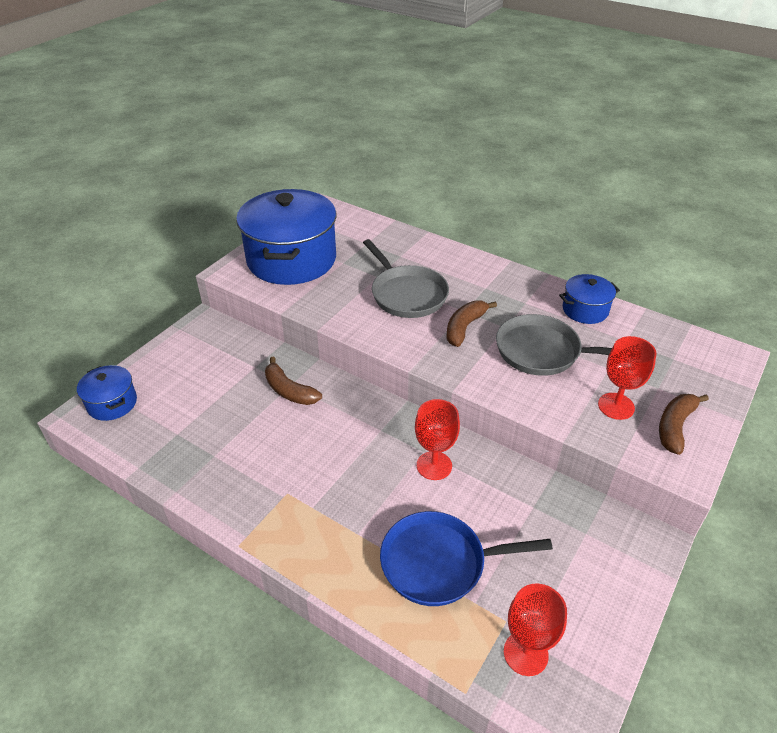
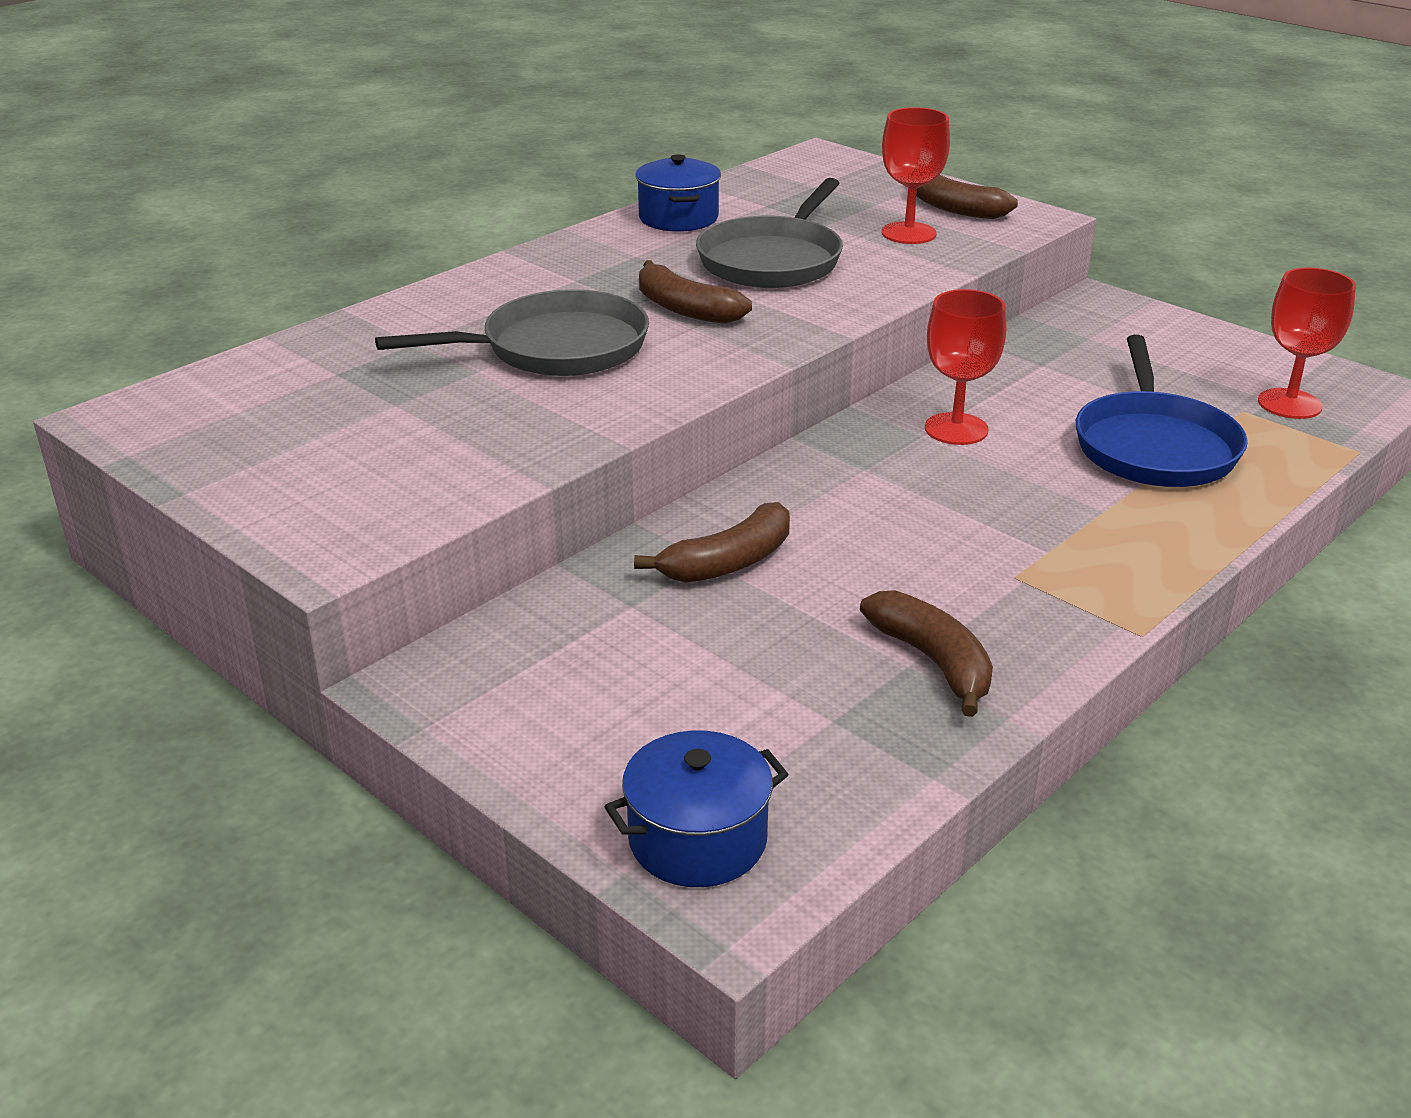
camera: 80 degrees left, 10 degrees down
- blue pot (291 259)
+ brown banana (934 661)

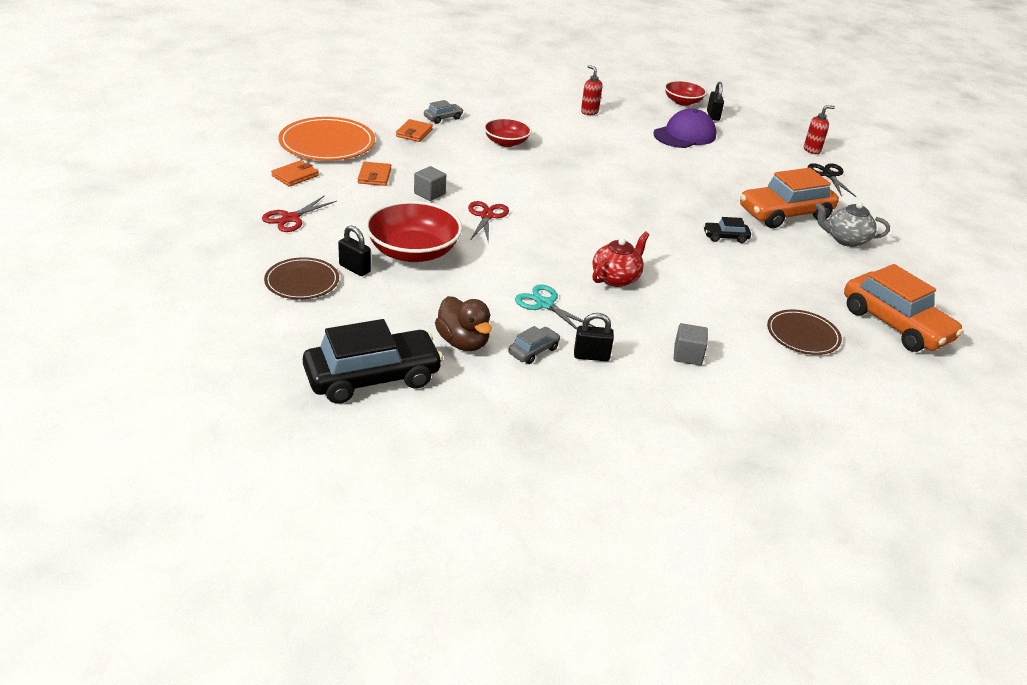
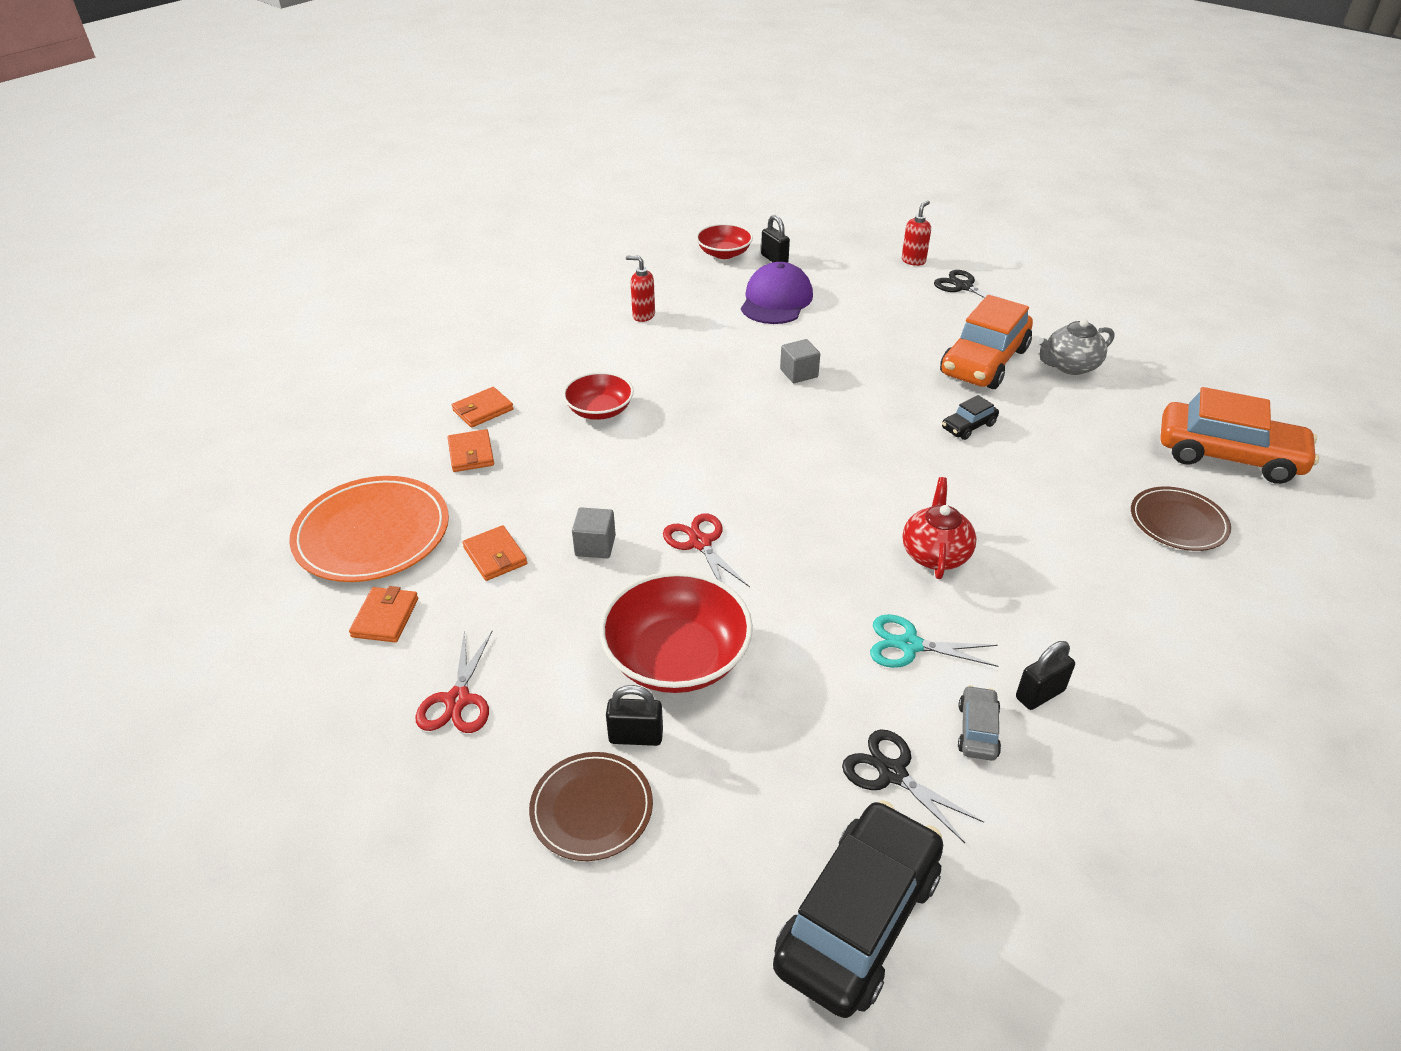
camera: 30 degrees left, 5 degrees up
~ grey car (443 118) to orange wallet (483 410)
~ brown duck (463 342) to black scissors (892 773)
~ grey cube (687 355) to (799 373)

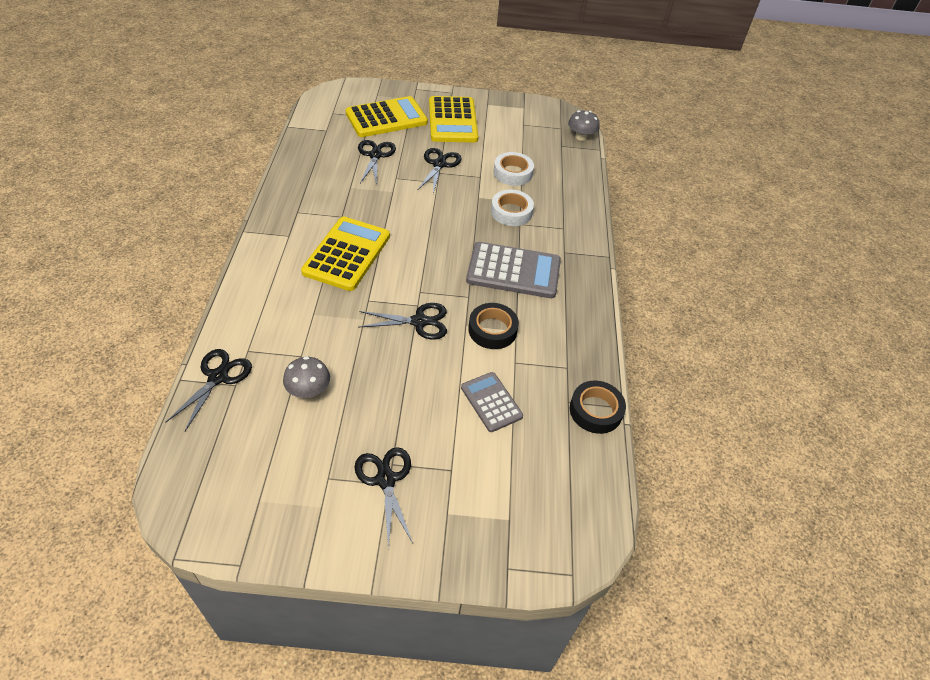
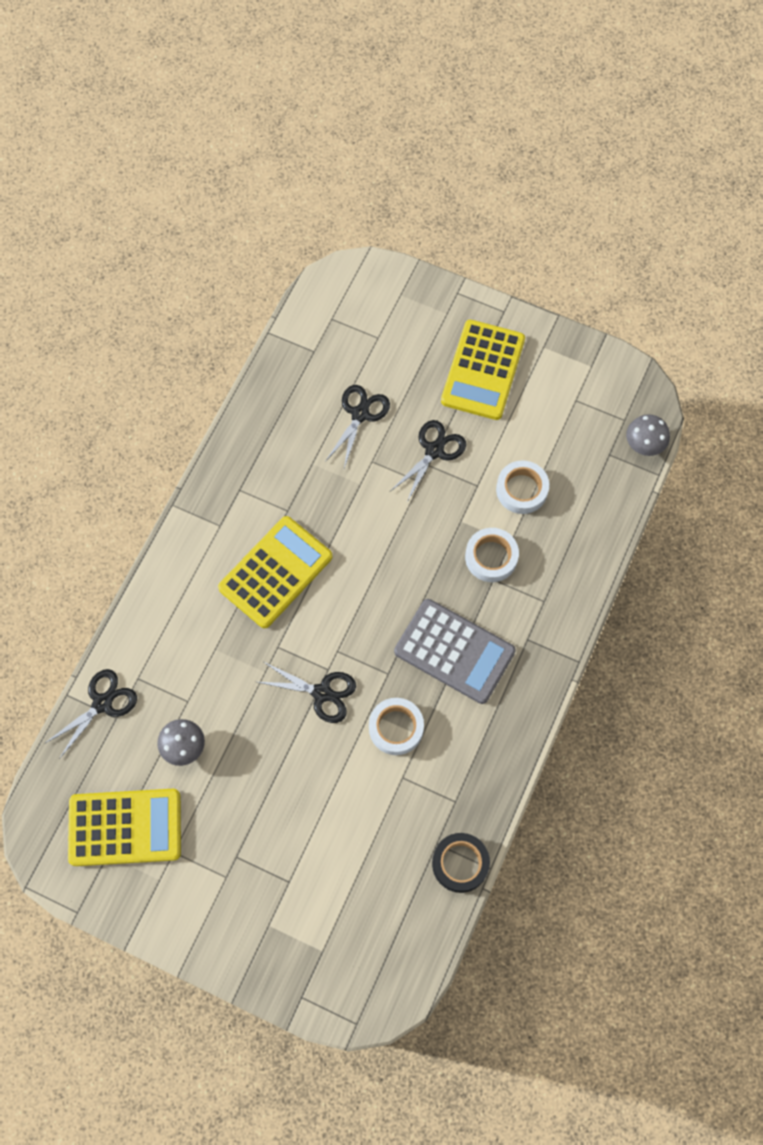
camera: 25 degrees right, 20 degrees up
~ yellow calculator (386 118) to (125 827)
~ black tape (492 330) to white tape (396 728)
- grey calculator (491 402)
- black scissors (385 480)

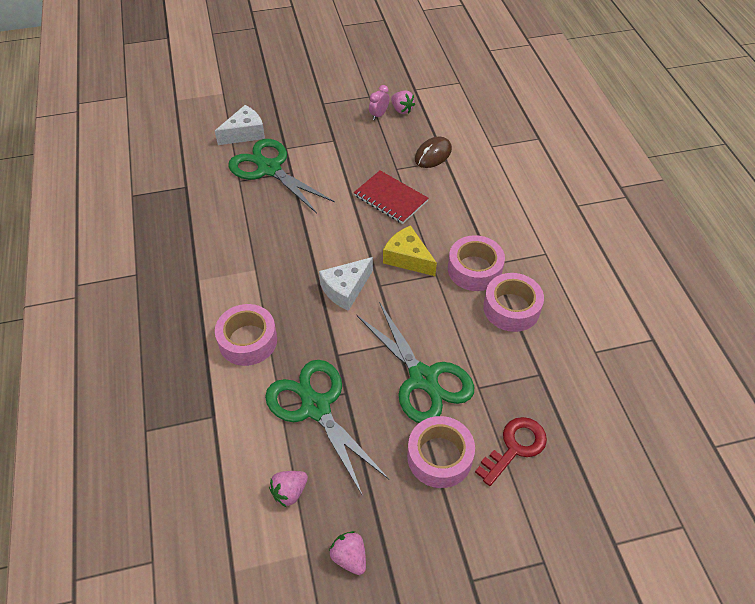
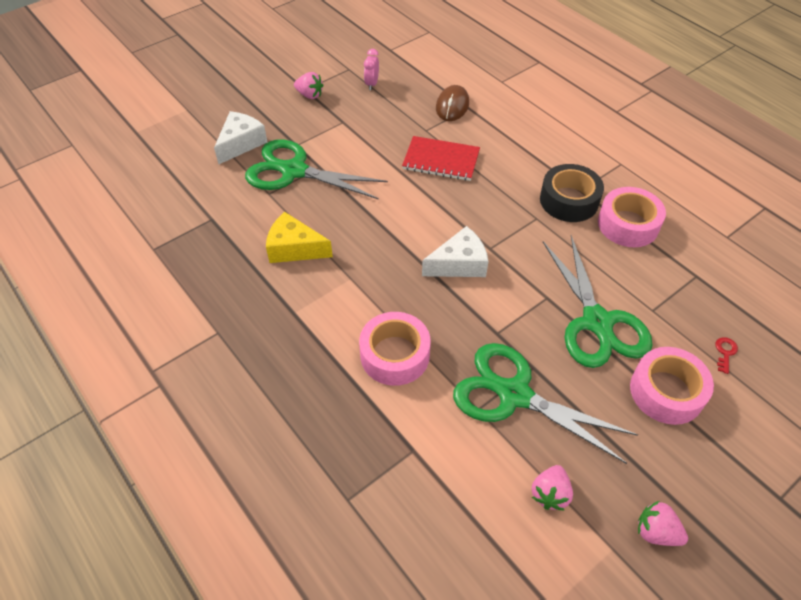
camera: 25 degrees left, 0 degrees up
~ pink strawberry (402 110) to (309 95)
~ yellow cheese (407 258) to (294 248)
~ pink tape (474 269) to black tape (569 200)
~ white cheese (345 289) = (459 264) 135 degrees counterclockwise
~ green scissors (423 379) = (597 322) 45 degrees clockwise
~ red key (515 447) = (725 352) x0.46

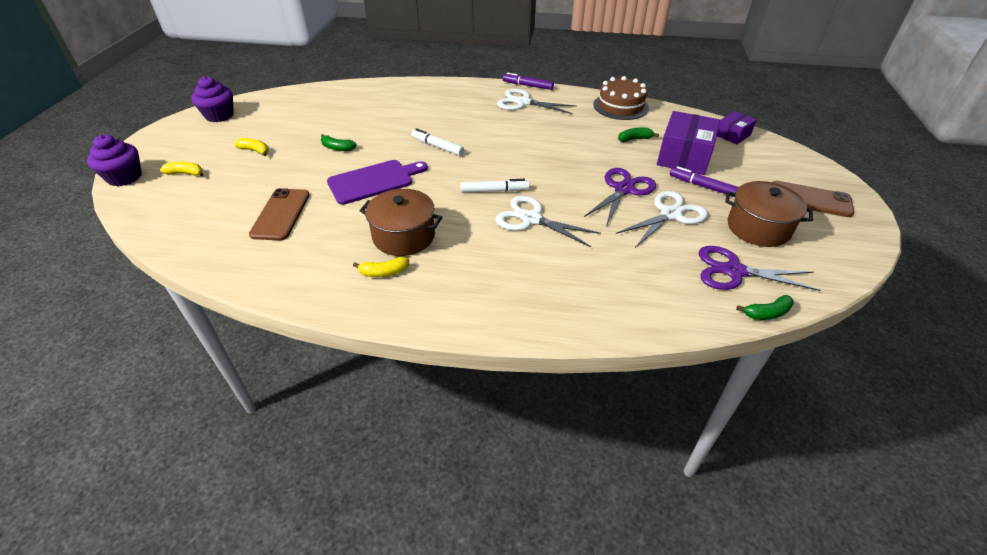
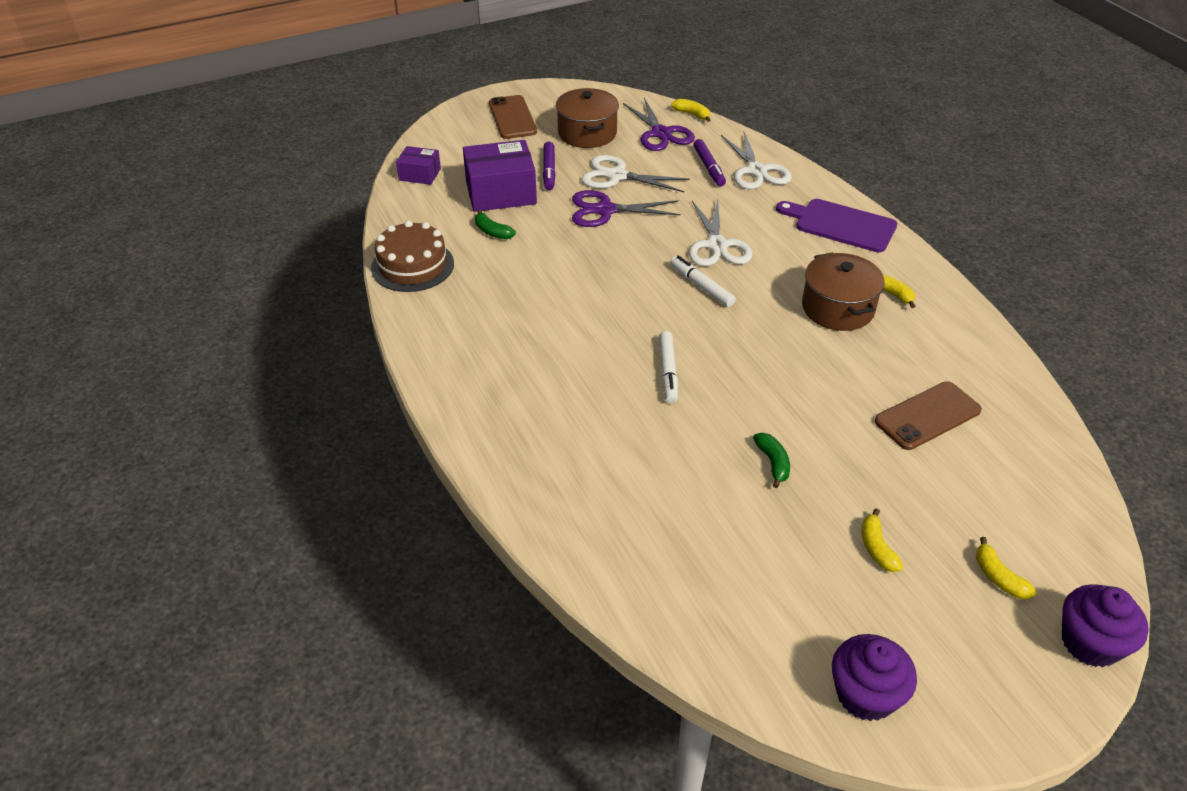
camera: 125 degrees left, 0 degrees up
~ purple marker (527 85) to (709 167)
~ white scissors (523 102) to (756 171)
~ purple cutting board (374 181) to (841 225)
~ green banana (767 313) to yellow banana (692 114)

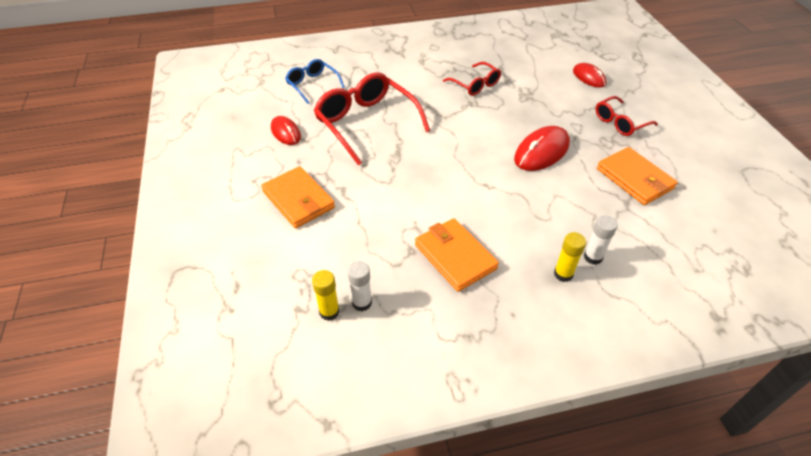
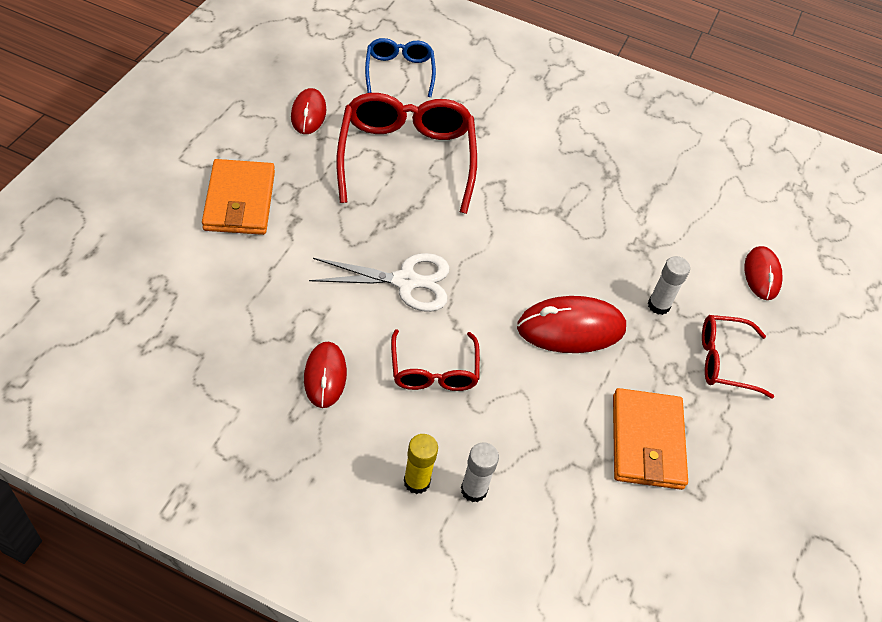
camera: 30 degrees right, 5 degrees up
~ red glasses (475 85) to (433 371)
~ orange wallet (455 256) to red mouse (325 376)
~ white glue stick (362 303) to (658 305)
- yellow glue stick (329 312)
+ white scissors (405 281)

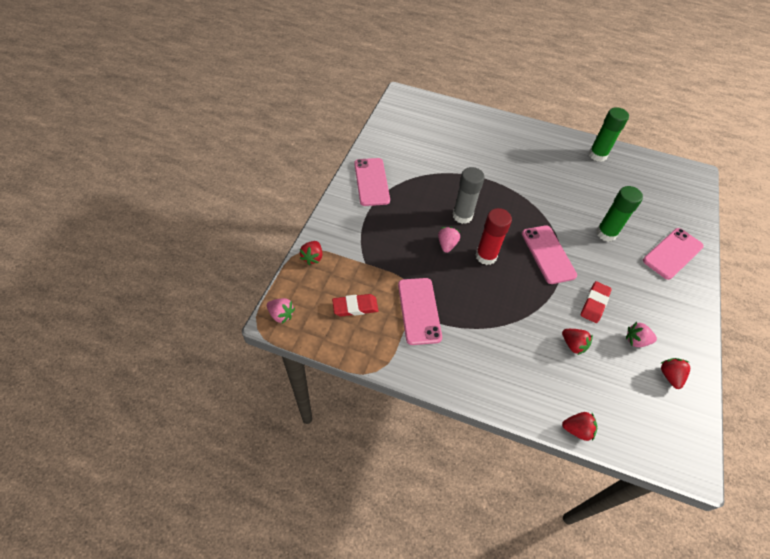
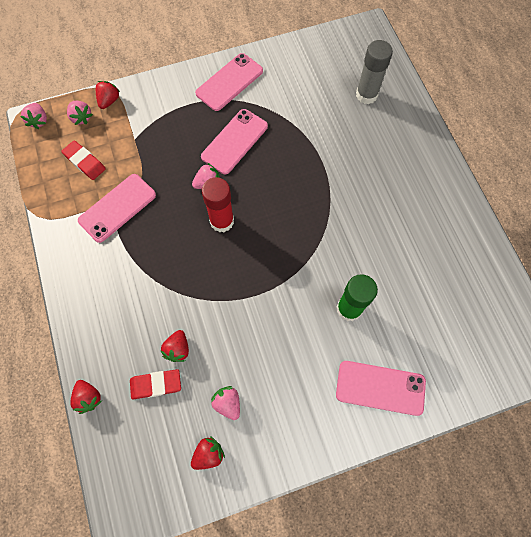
camera: 55 degrees right, 15 degrees up
- green glue stick (597 155)
~ grey glue stick (462 216) to (366 95)
~ pink phone (548 254) to (234 141)
~ red strawberry (312 257) = (109 101) 135 degrees clockwise
~ red eraser (594 303) to (156 384)
+ pink strawberry (81 117)

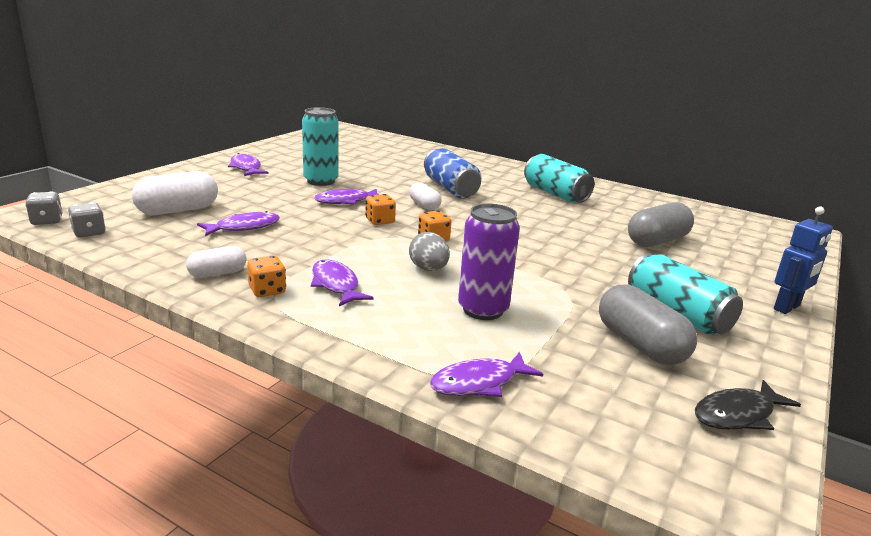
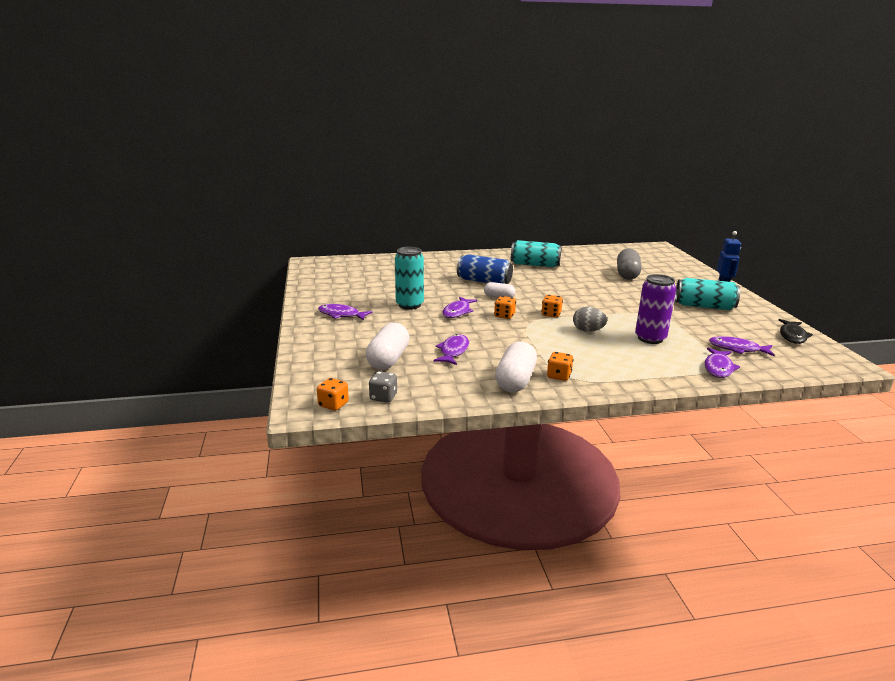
camera: 40 degrees left, 0 degrees up
~ grey dice (47 221) to orange dice (333 404)
~ white capsule (217 273) = (515 380) x1.71
~ purple fish (336 285) to (737 349)
- grey capsule (640 345)

